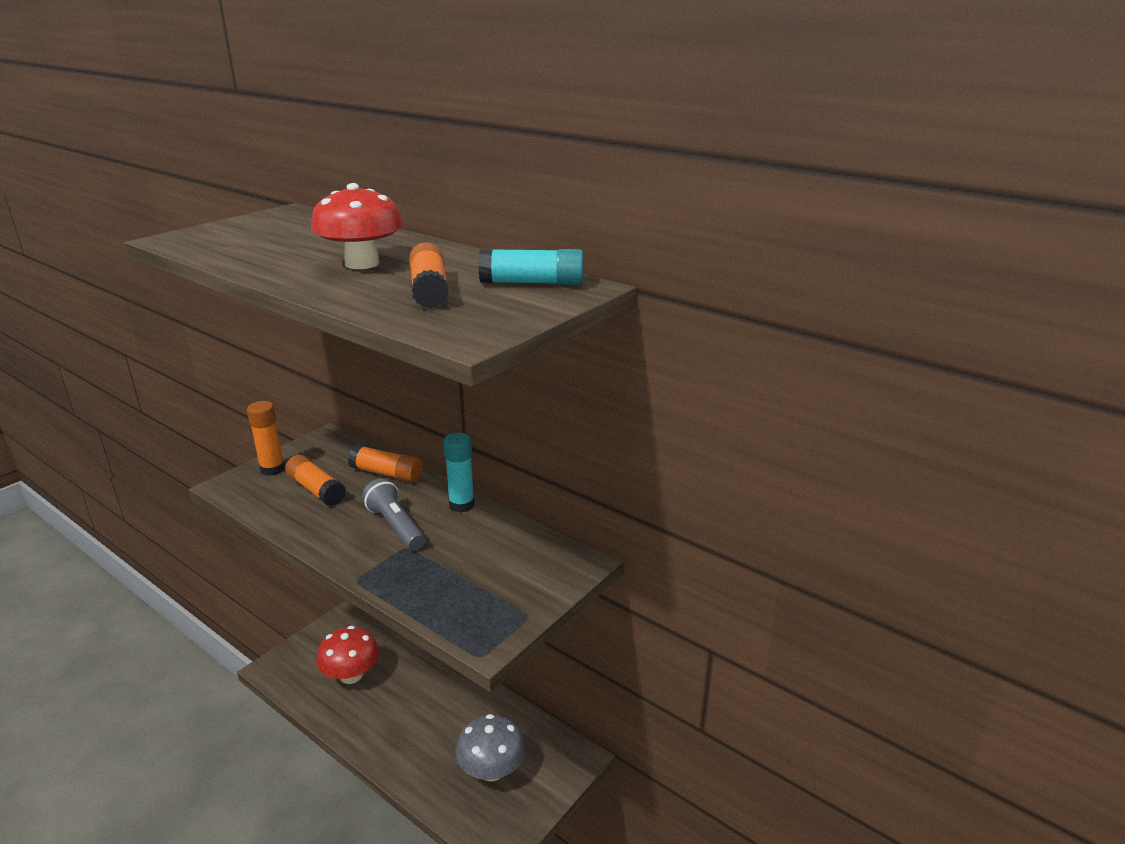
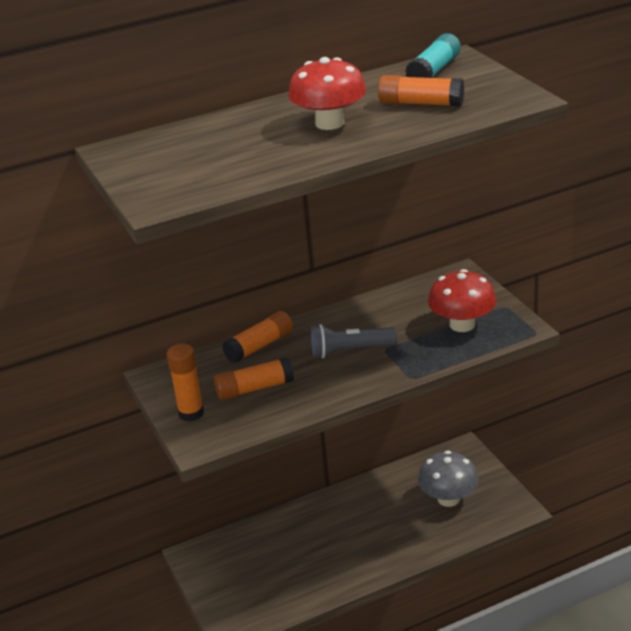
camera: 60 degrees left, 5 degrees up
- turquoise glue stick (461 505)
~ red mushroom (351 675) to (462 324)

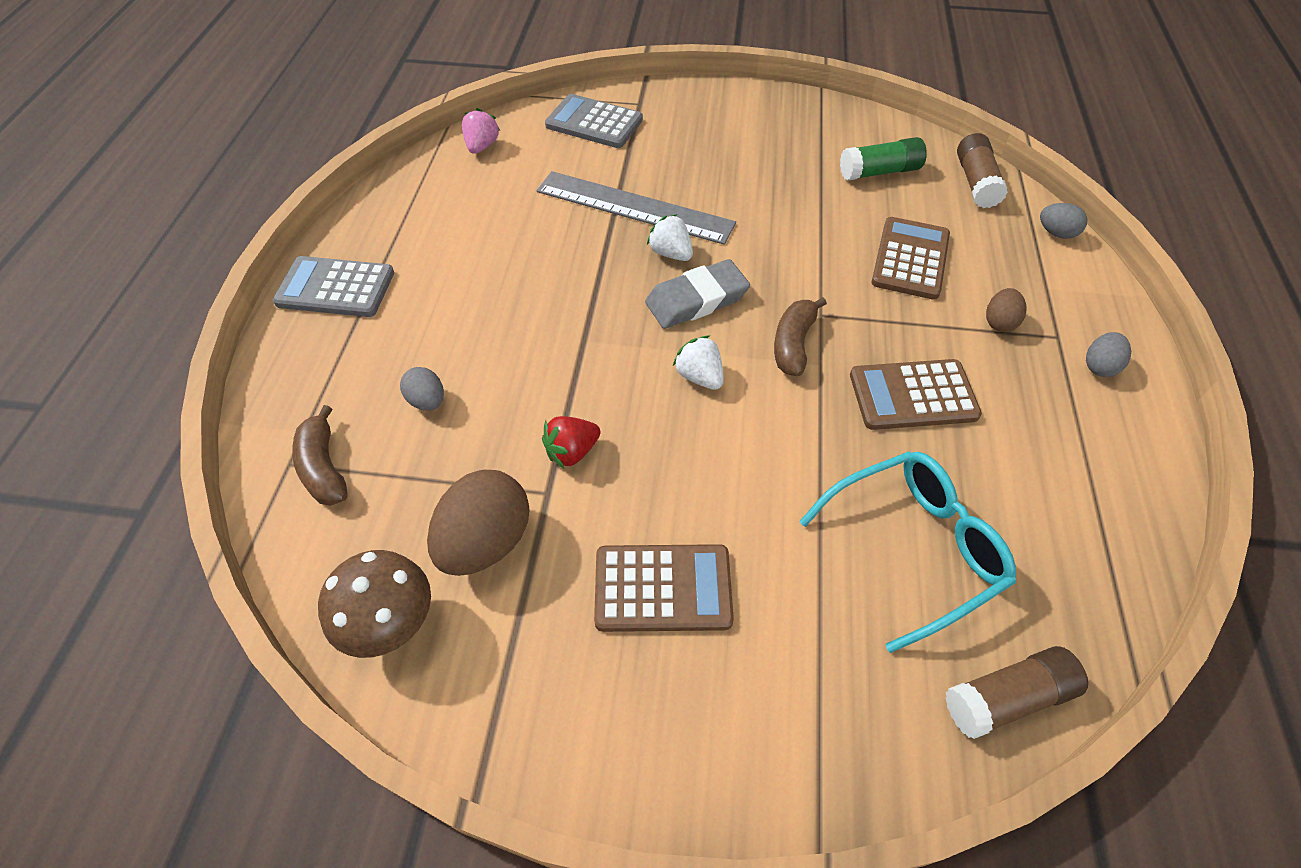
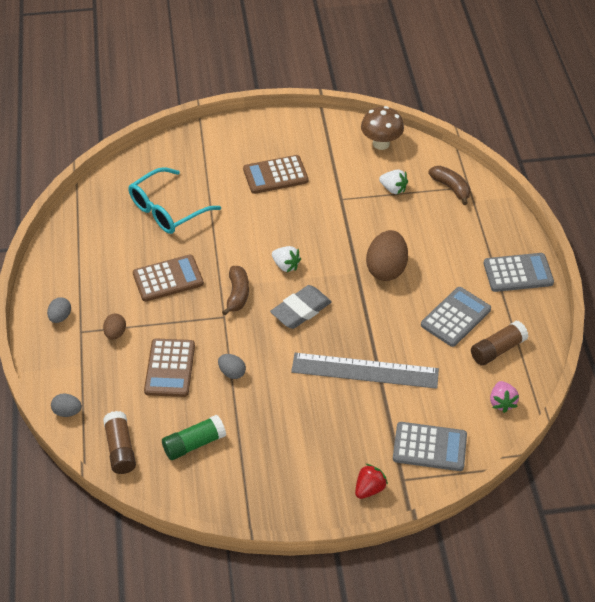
camera: 165 degrees right, 5 degrees down
~ white strawberry (671 253) to (393 189)
~ grey egg (427 401) to (232 372)
~ red strawberry (572 451) to (369 489)
~ brown egg (486 542) to (386 269)
~ brown glue stick (1007 698) to (497 349)
+ grey calculator (455 317)

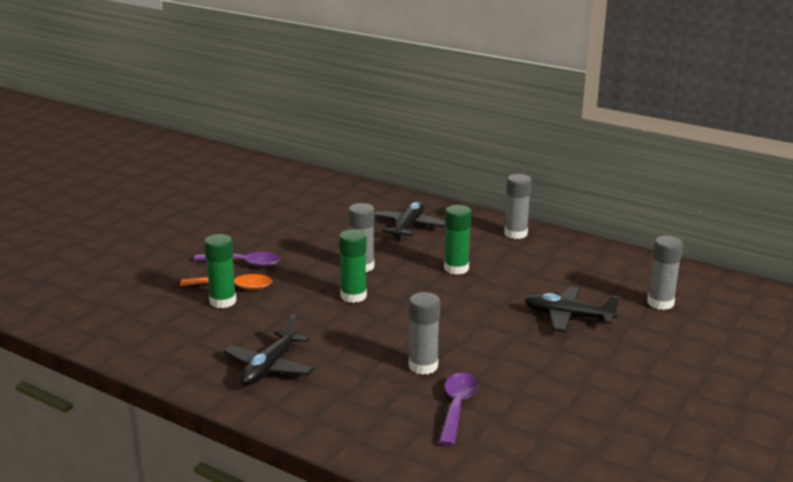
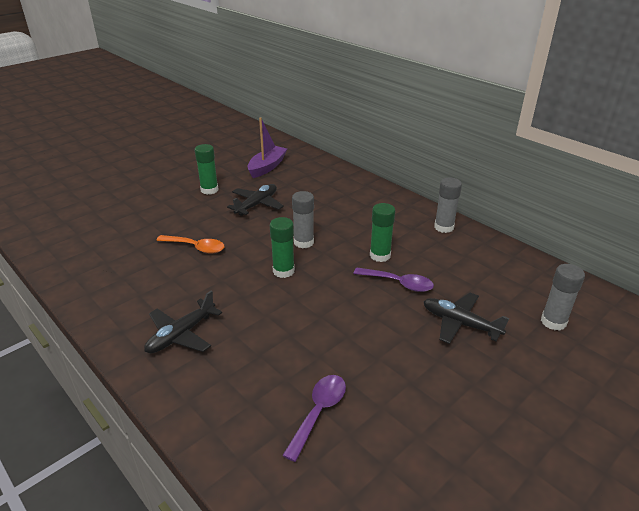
camera: 15 degrees right, 10 degrees up
~ black plane (409 227) to (257 205)
~ green glue stick (223 301) to (209 190)
~ purple spoon (244 263) to (398 283)
- grey glue stick (423 366)
+ purple boat (267 167)

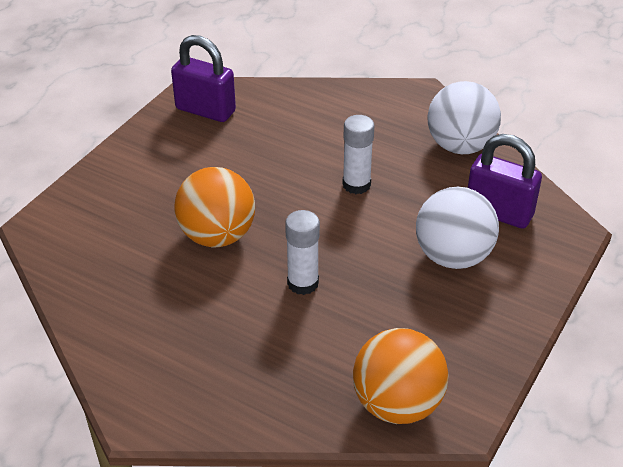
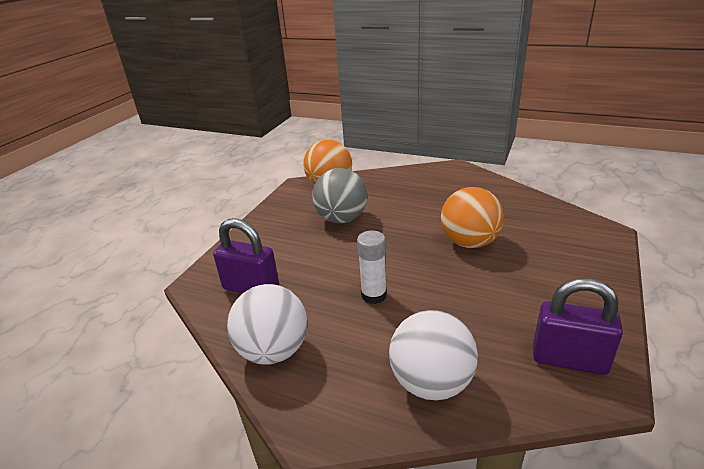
camera: 175 degrees right, 10 degrees down
~ white ball (453 256) to (431 383)
- white glue stick (303 283)
+ grey ball (341 219)

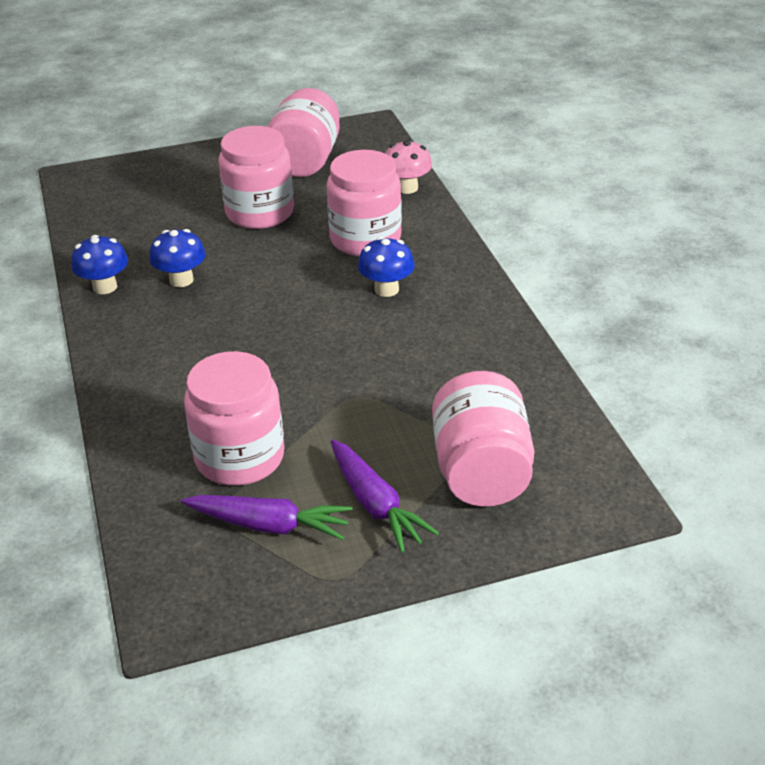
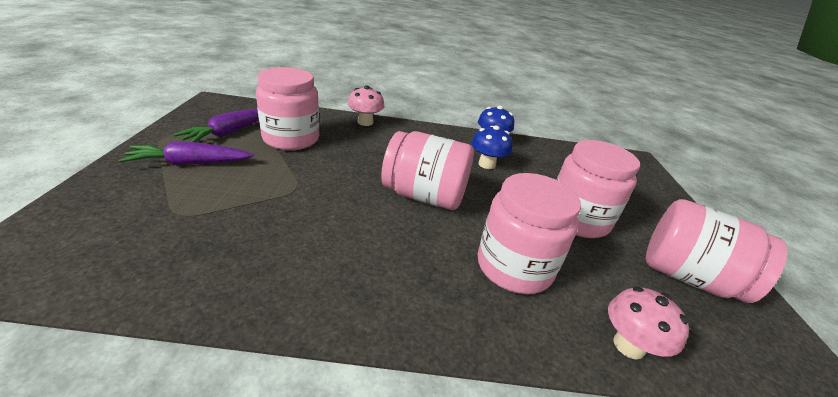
camera: 105 degrees right, 5 degrees down
- blue mushroom (386 289)
~ pink jar (481 471) to (424 196)
+ pink mushroom (365 122)

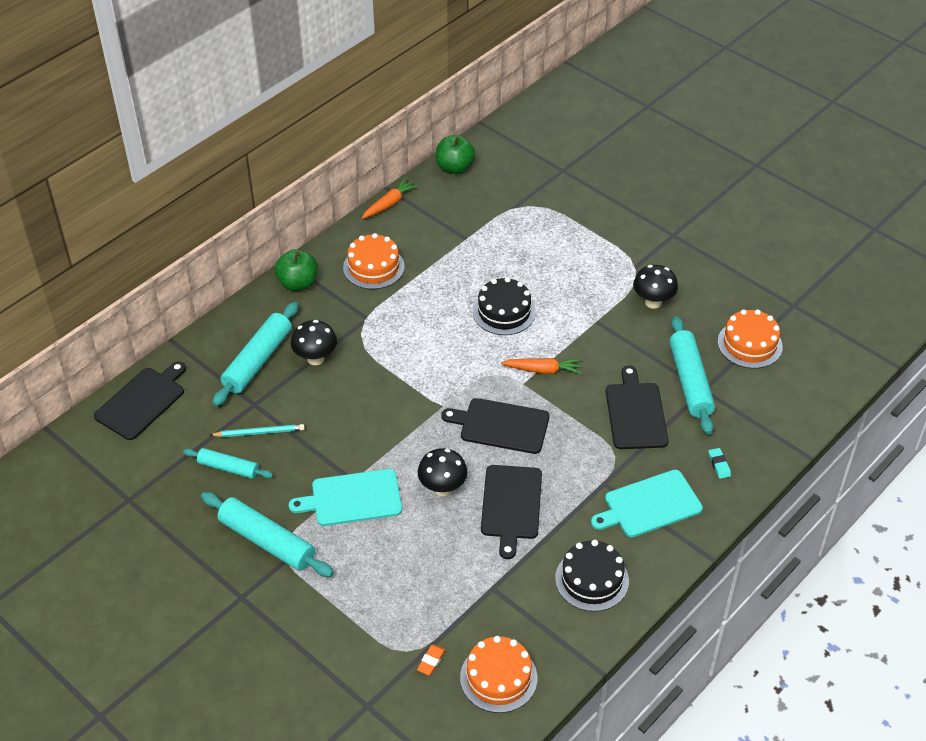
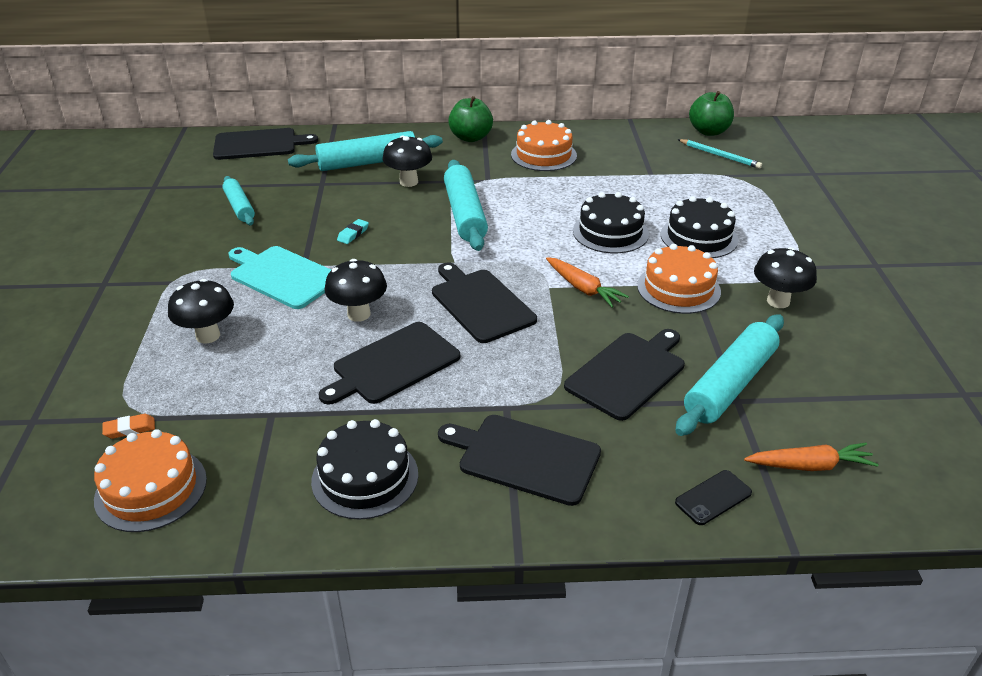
camera: 45 degrees right, 10 degrees down
~ orange carrot (389 204) to (810 466)
~ orange cake (749 344) to (678 288)
~ turquoise pencil (259 432) to (720 155)
~ turquoise eraser (719 465) to (353 234)
~ turquoise cutting board (649 505) to black cutting board (524 457)
~ turquoise rolling pin (267 541) to (465 214)
+ black cake (699 237)
+ black mushroom (208 336)
+ black phone (713 497)

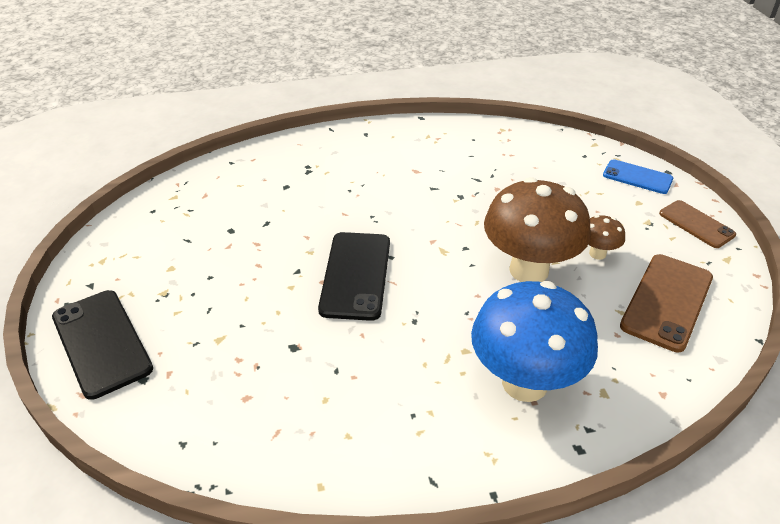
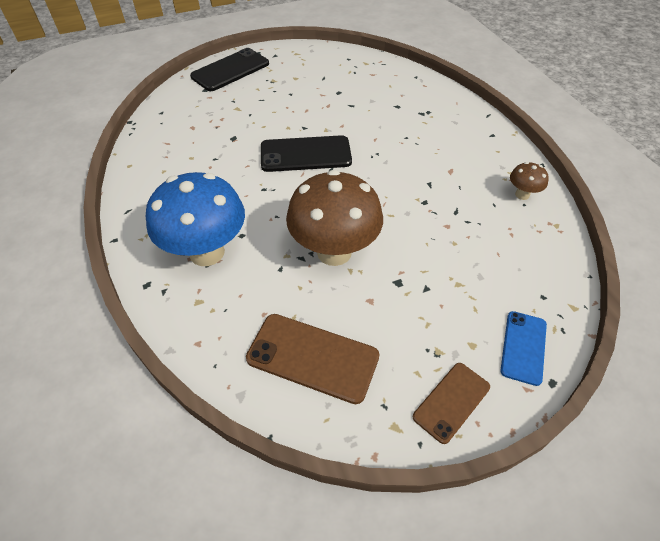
camera: 80 degrees right, 10 degrees up
~ brown mushroom (597 253) to (522 195)

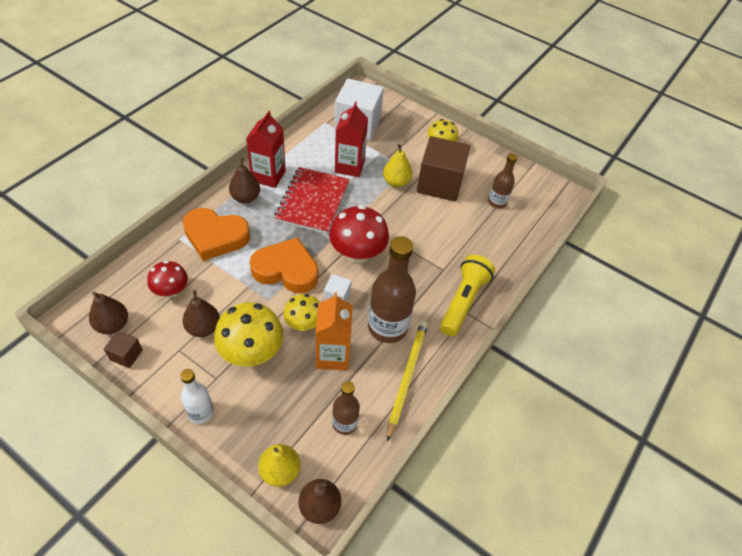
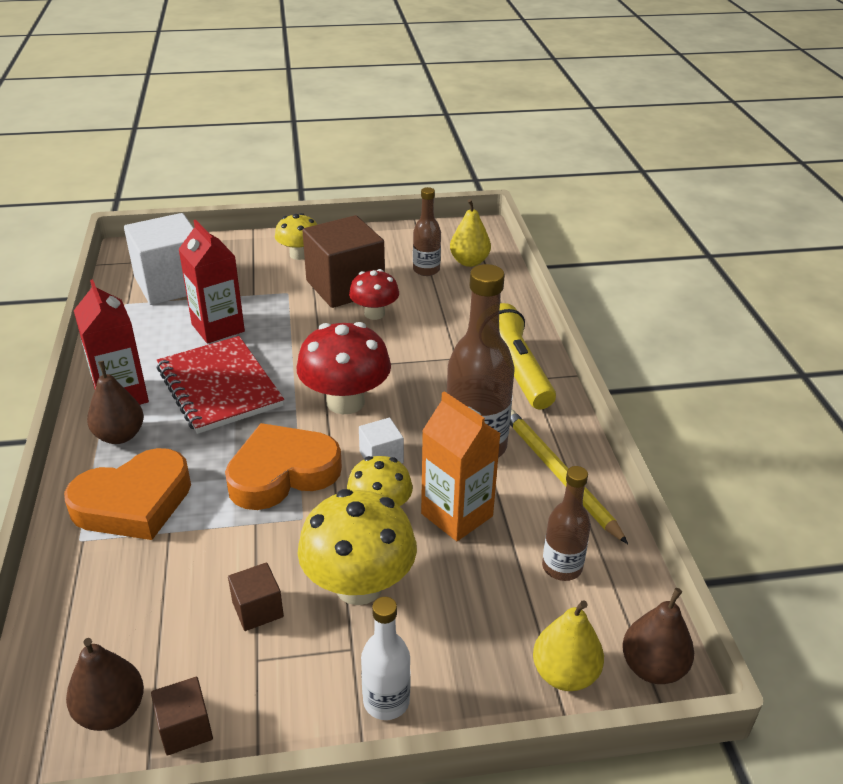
camera: 40 degrees left, 15 degrees down
~ yellow pear (396 182) to (469 262)
~ red mushroom (171 291) to (374 314)
~ brown pear (203 328) to brown cube (257 609)

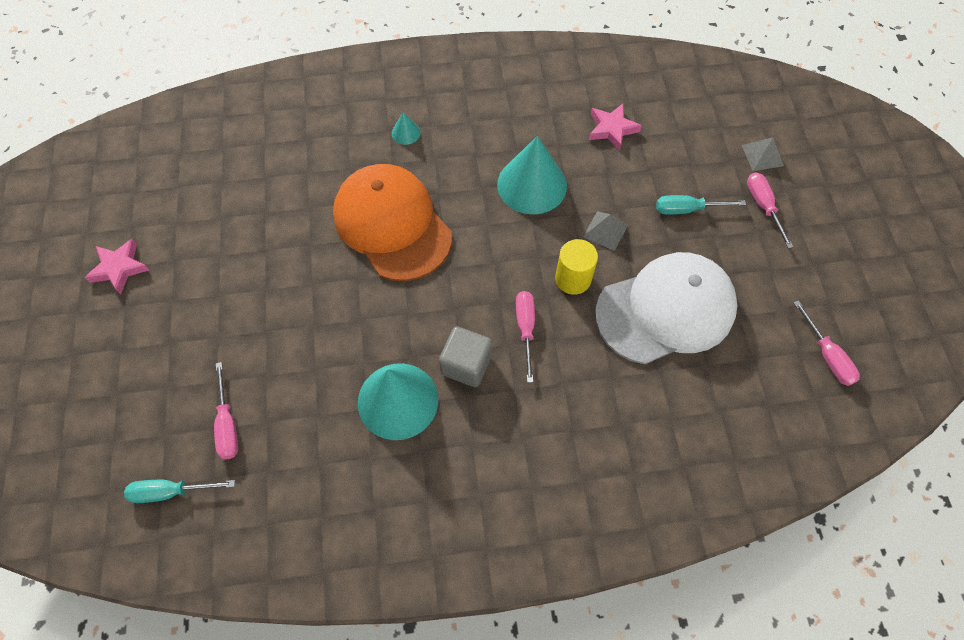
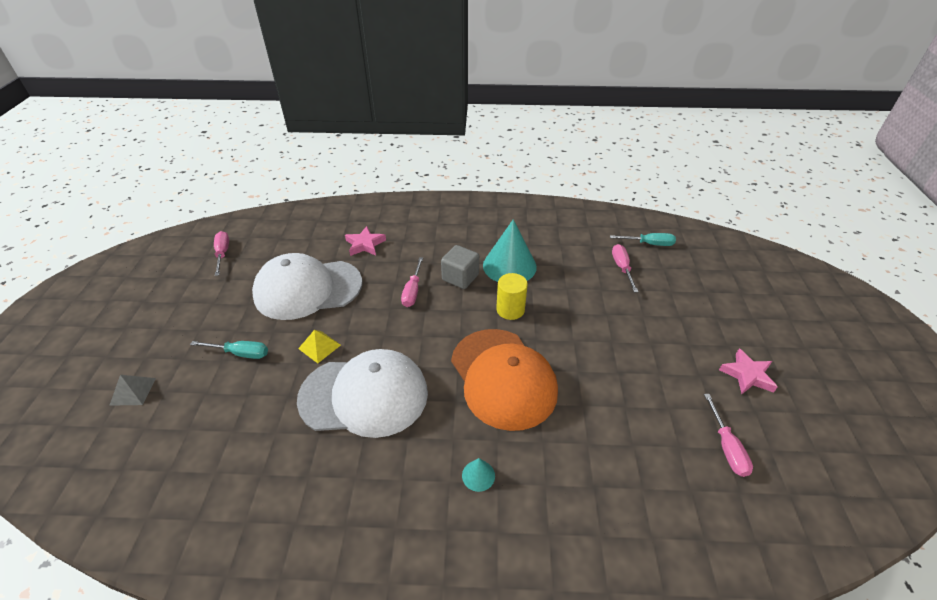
camera: 170 degrees left, 20 degrees down
~ pink star (611 129) to (365 244)
~ turquoise cone (532 185) to white cap (364 395)
~ pink screwdriver (763 206) to (726 447)
~ grey pyramid (605 230) to yellow pyramid (319 347)
~ yellow cylinder (573 279) to (510 310)

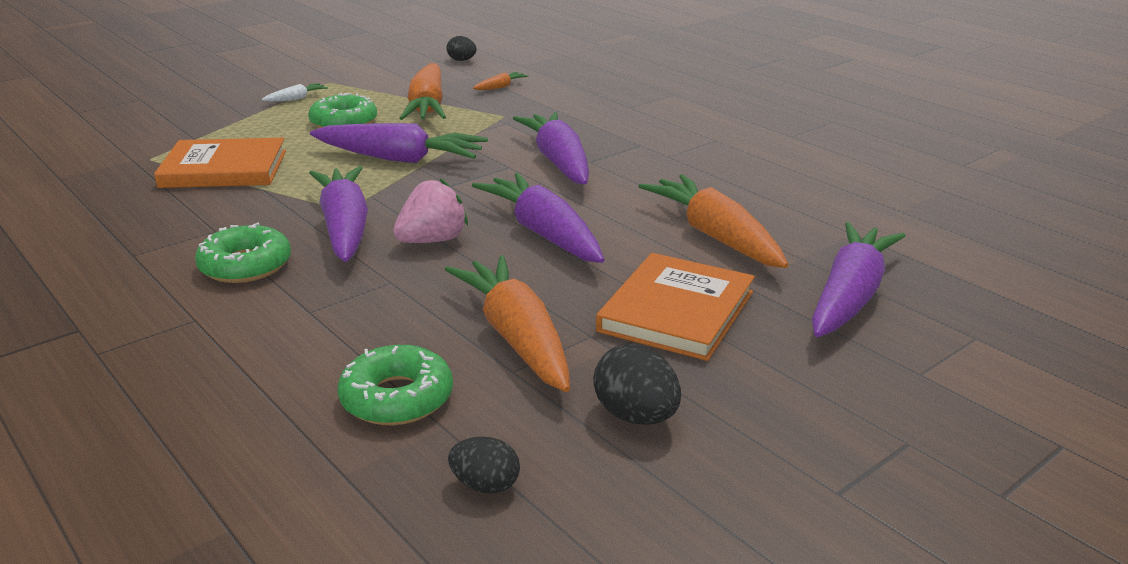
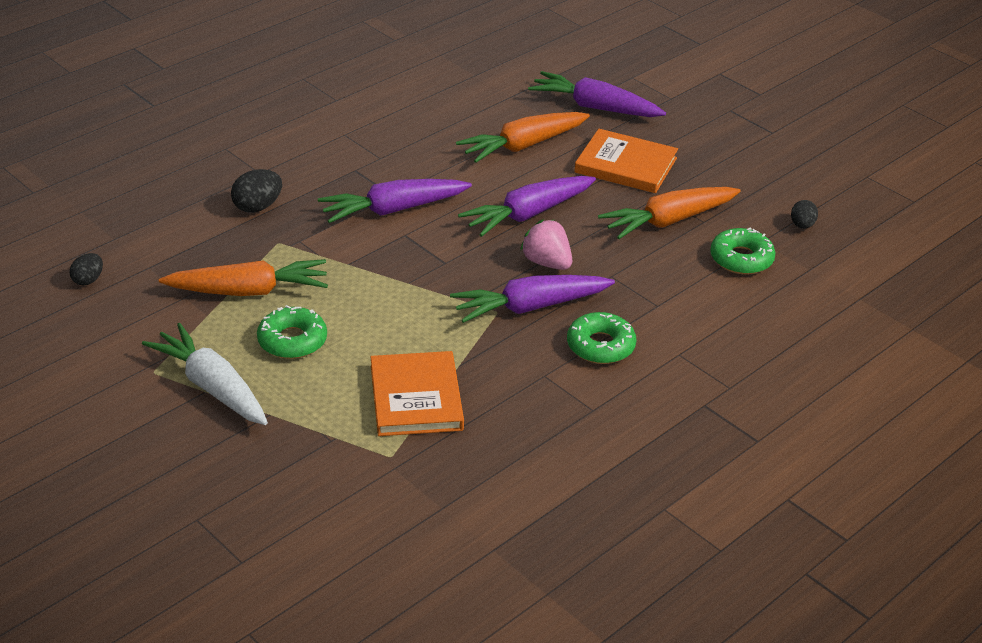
camera: 95 degrees left, 10 degrees up
- orange carrot (500 87)
~ white carrot (296 99) = (212 387) x2.33
- purple carrot (400 159)
~ black egg (636 416) to (257 207)

